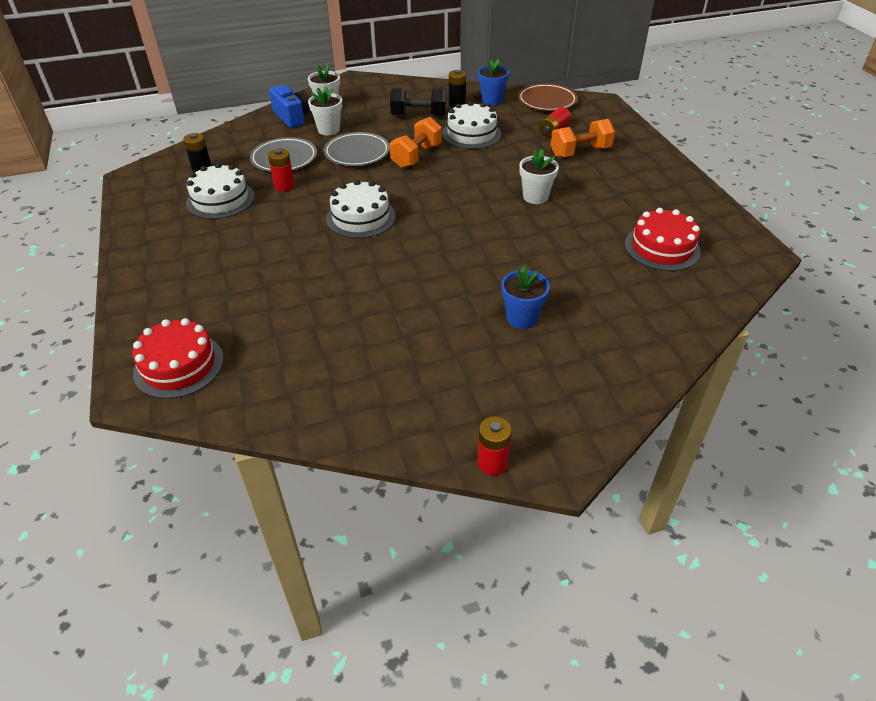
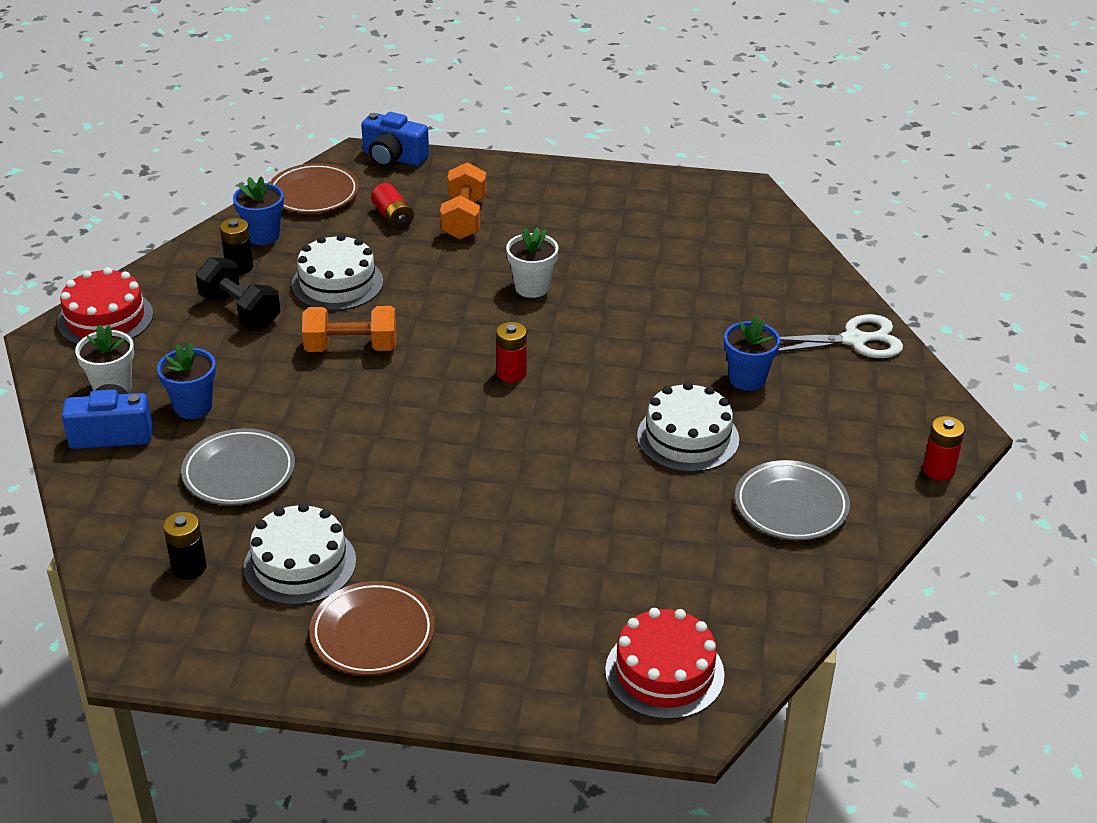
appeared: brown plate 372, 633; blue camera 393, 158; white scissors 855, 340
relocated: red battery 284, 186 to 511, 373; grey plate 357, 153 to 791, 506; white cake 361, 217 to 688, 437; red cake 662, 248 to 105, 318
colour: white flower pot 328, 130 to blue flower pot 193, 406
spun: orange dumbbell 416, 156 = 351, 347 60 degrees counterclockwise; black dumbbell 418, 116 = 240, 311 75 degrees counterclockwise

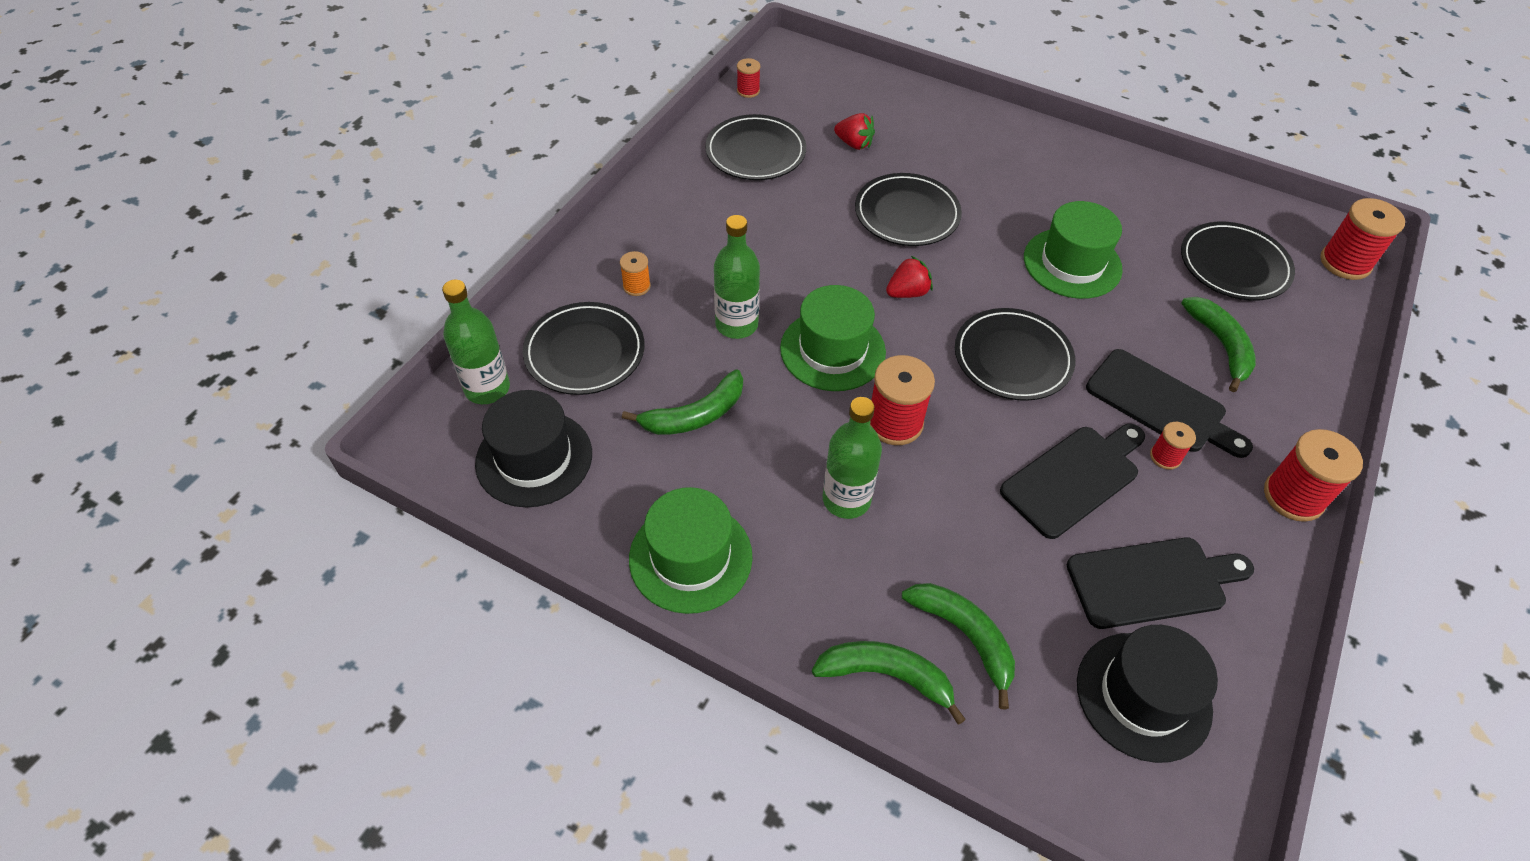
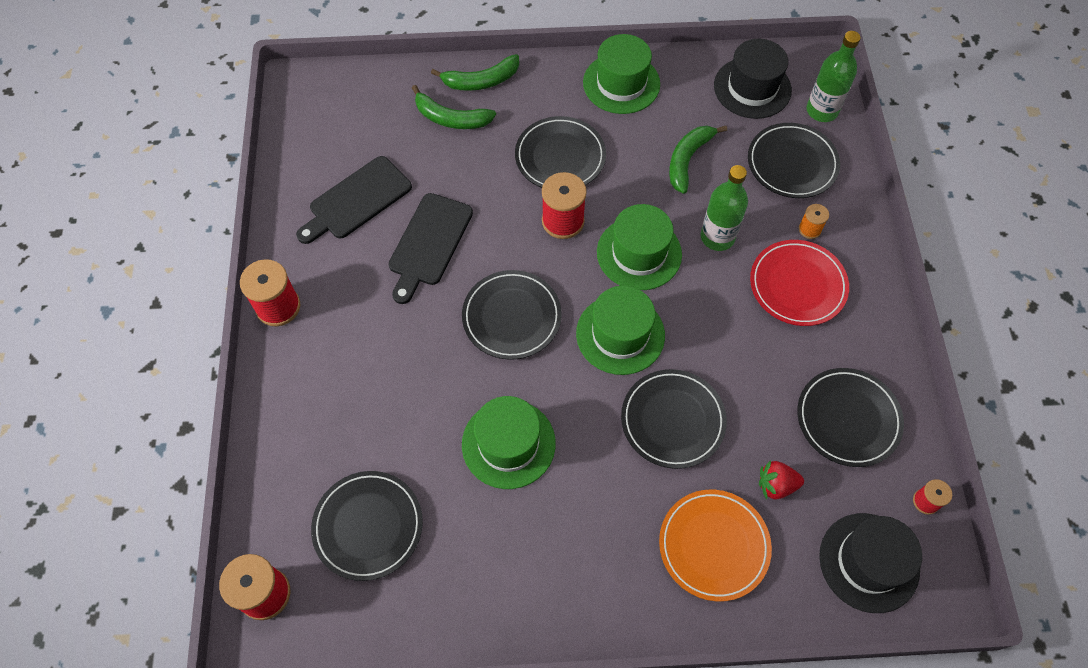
missing: black cutting board 1161, 404; red spool 1165, 457; green banana 1220, 346
appeared: orange plate 713, 546; red plate 797, 285
relocated: black hat 1143, 696 to 869, 562
exchanged: green bottle 846, 499 to black plate 560, 157; red strawberry 907, 292 to green hat 620, 334

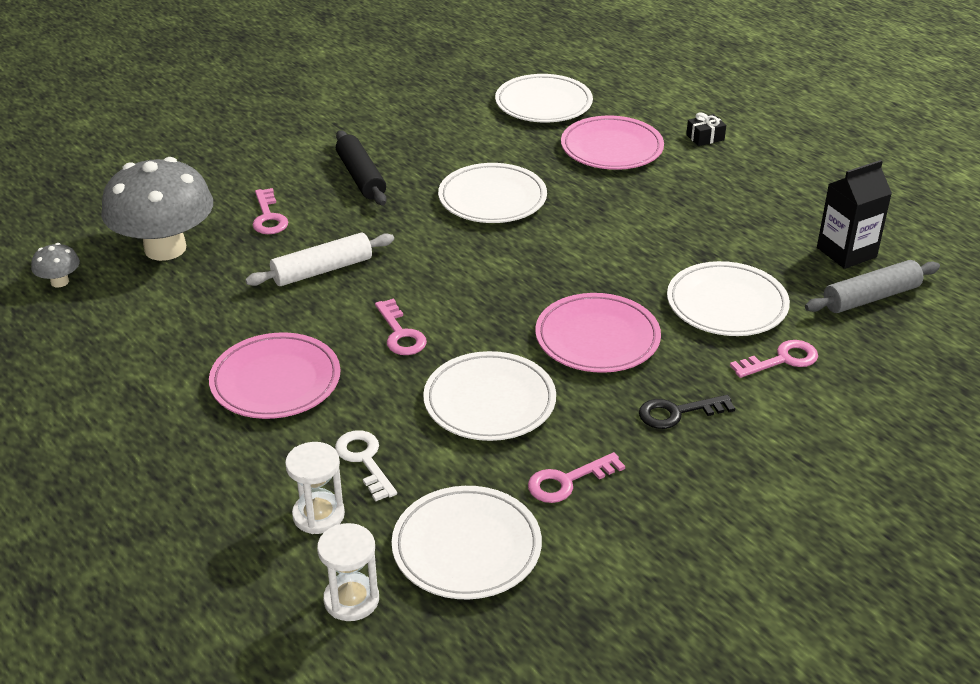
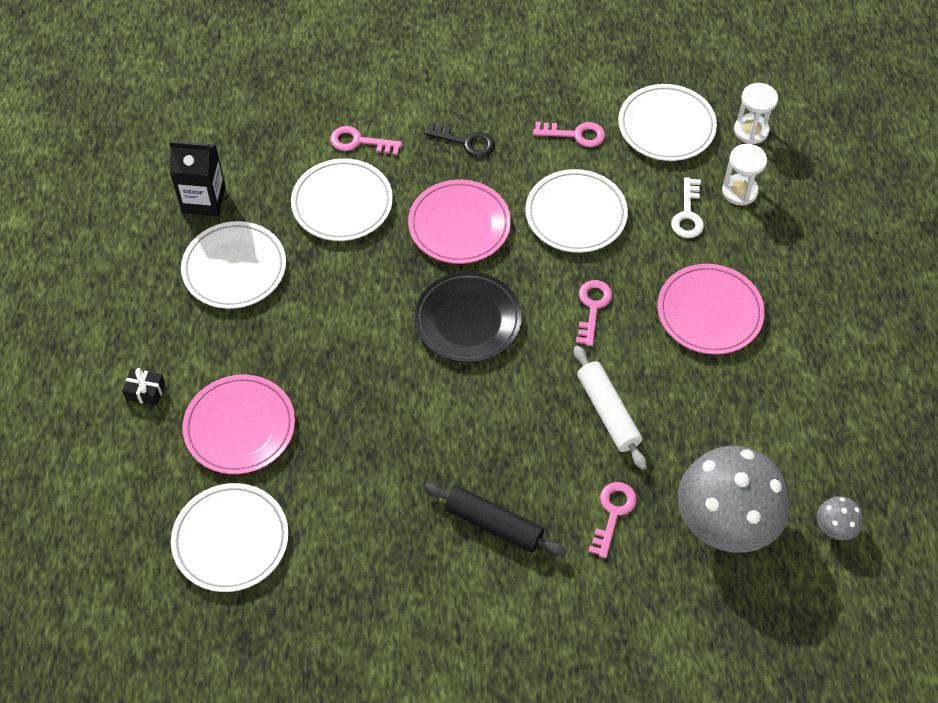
missing: grey rolling pin 870, 297
appeared: black plate 468, 320
relocated: white plate 492, 199 to 234, 268
spun: white rolling pin 322, 270 = 608, 412 60 degrees clockwise; black rolling pin 361, 177 = 494, 524 75 degrees counterclockwise

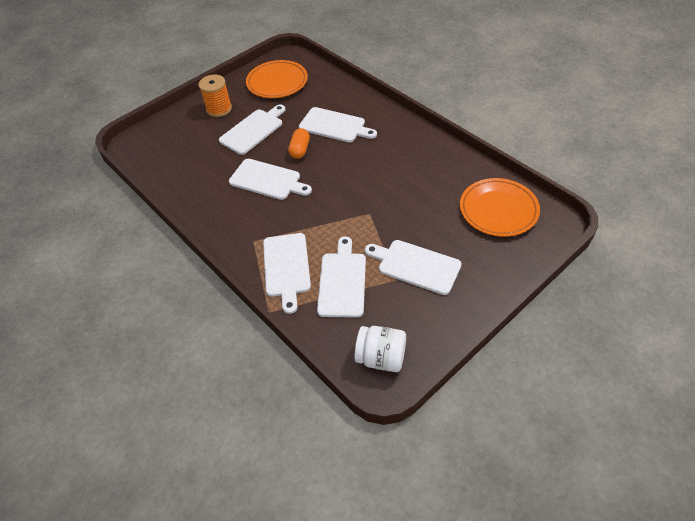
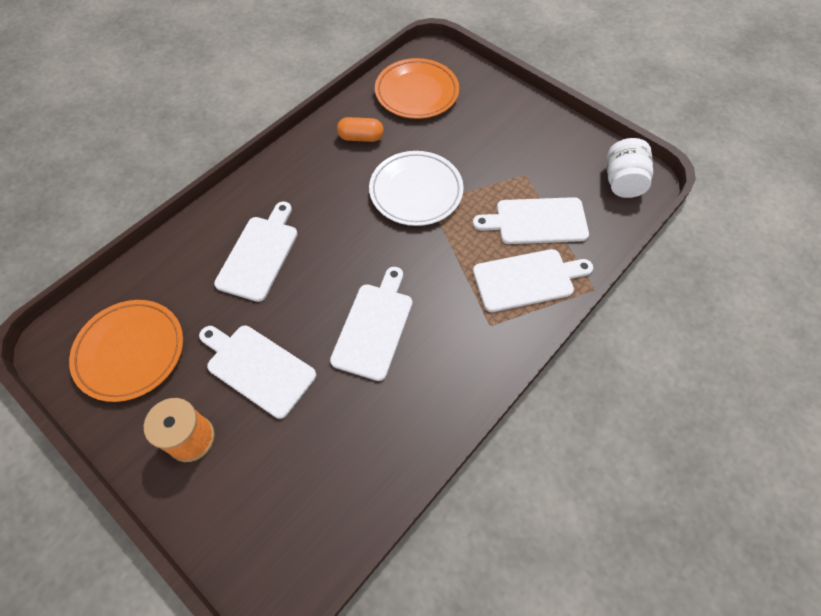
missing: white cutting board 415, 266
appeared: white plate 416, 191
relocated: orange capsule 300, 150 to 361, 137

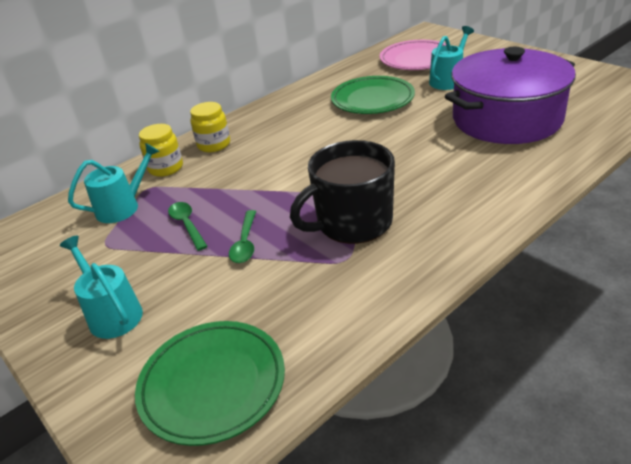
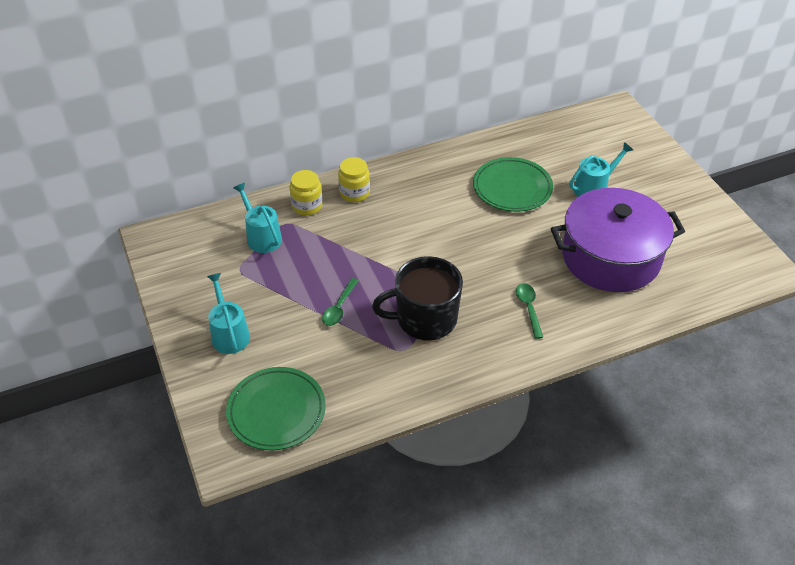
missing: pink plate 417, 60
relocated: green spoon 187, 225 to 529, 308
spun: turquoise watering can 123, 207 = 262, 237 105 degrees counterclockwise

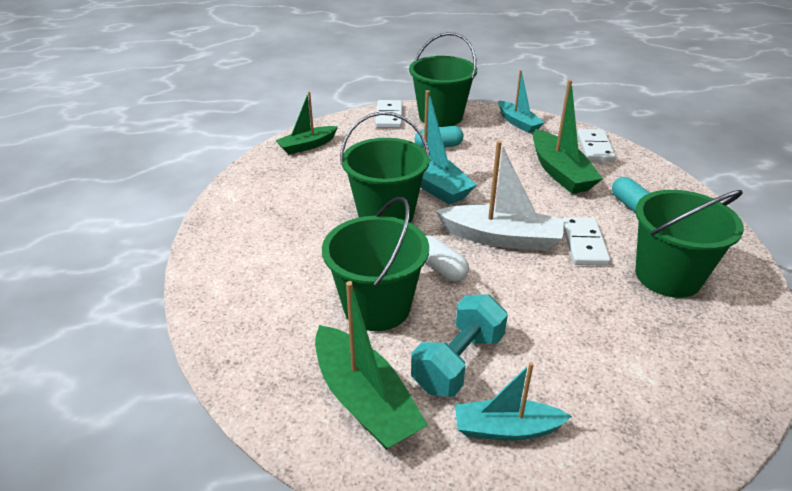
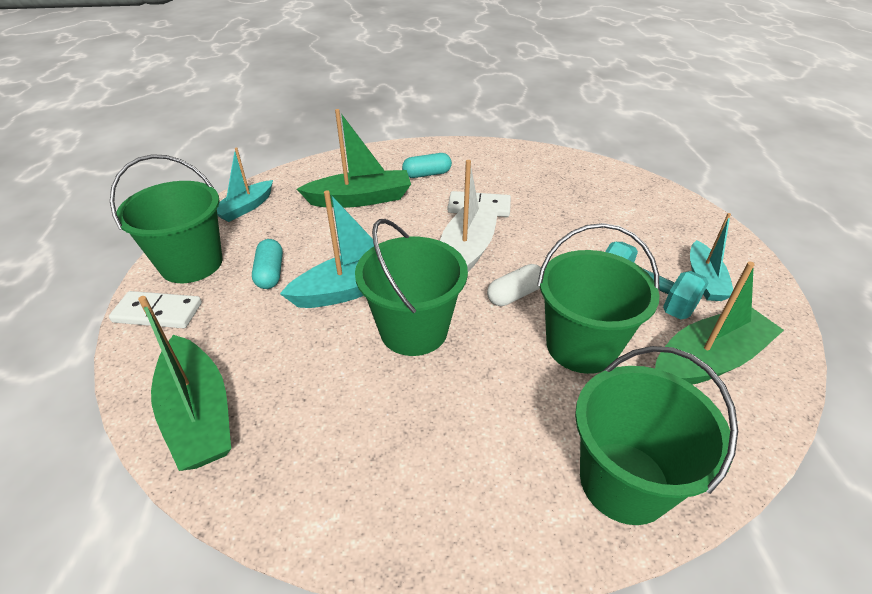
missing: white domino 594, 148
relocated: green bucket 668, 276 to 624, 481
spun: turquoise boat 518, 123 = 245, 208 150 degrees clockwise
size: green boat 307, 146 = 198, 414 x1.54

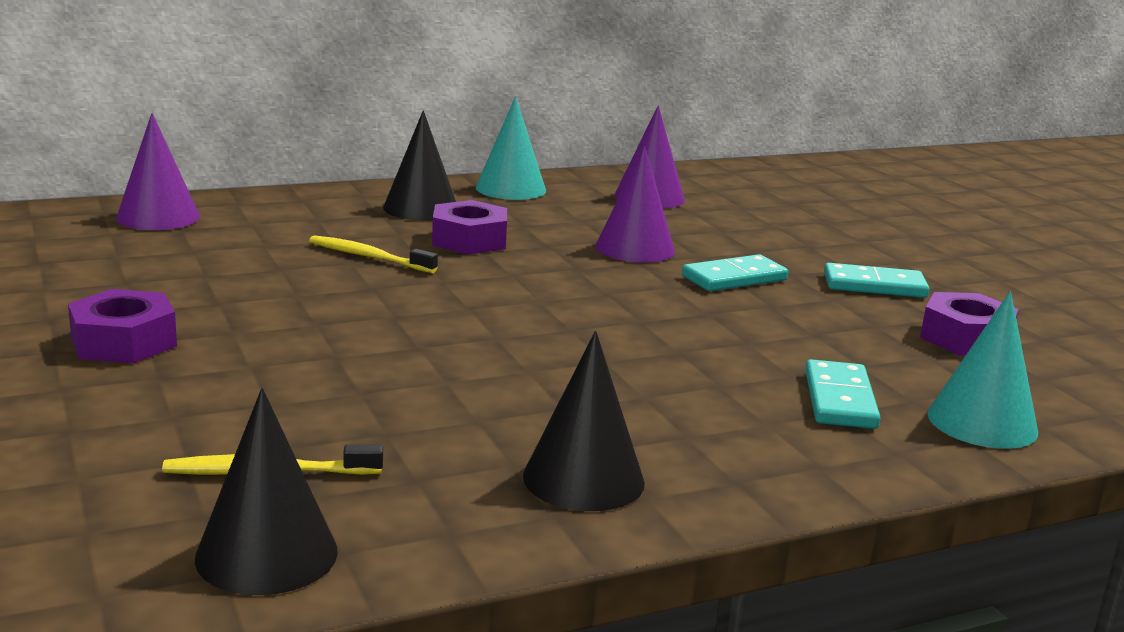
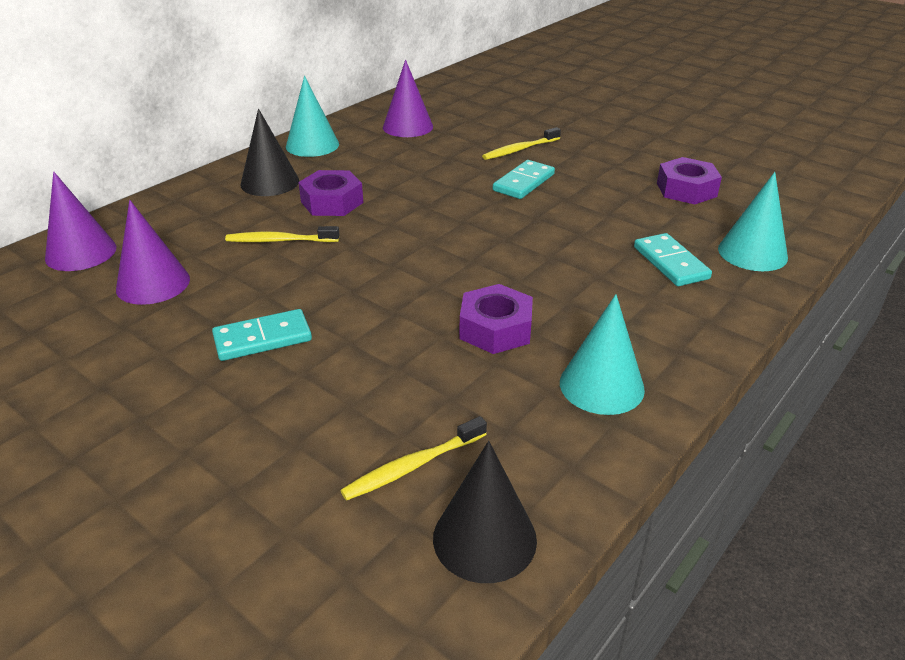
appeared: yellow toothbrush 520, 150
relocated: purple nut 124, 342 to 495, 329; purple cone 635, 248 to 153, 284; turquoise domino 874, 285 to 262, 338
colour: black cone 583, 479 to turquoise cone 601, 385

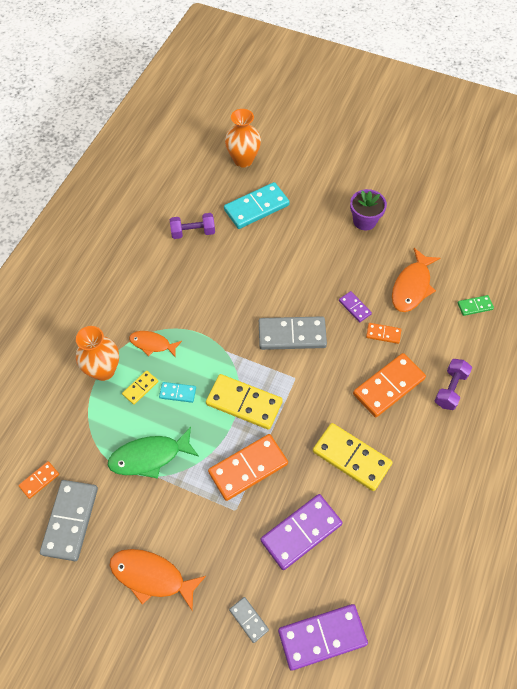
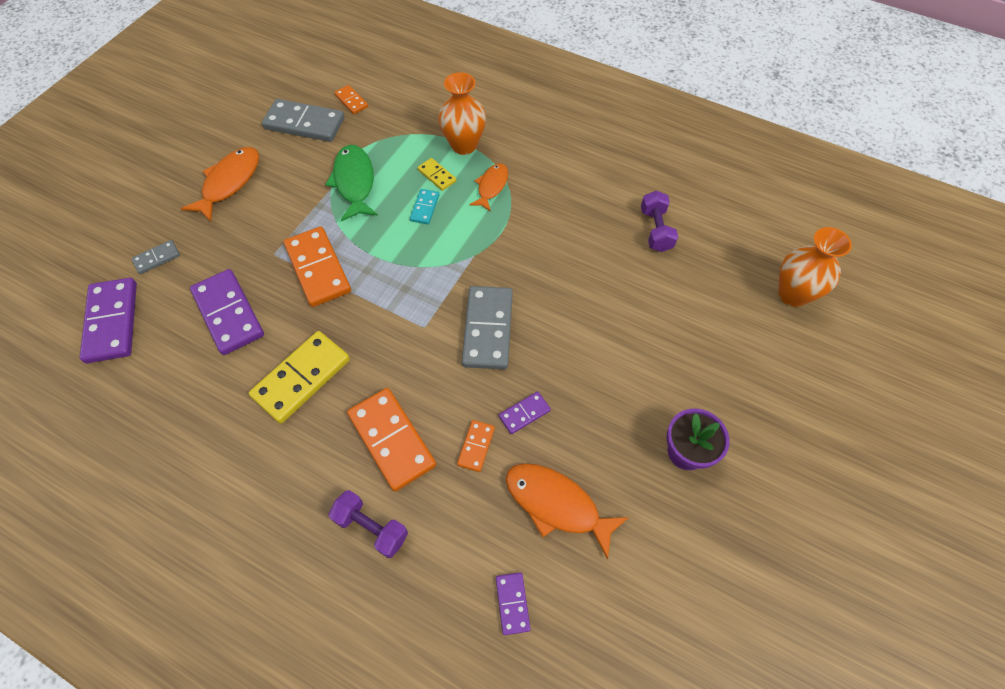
missing: yellow domino 244, 403; turquoise domino 256, 207
colour: green domino 475, 306 to purple domino 512, 603

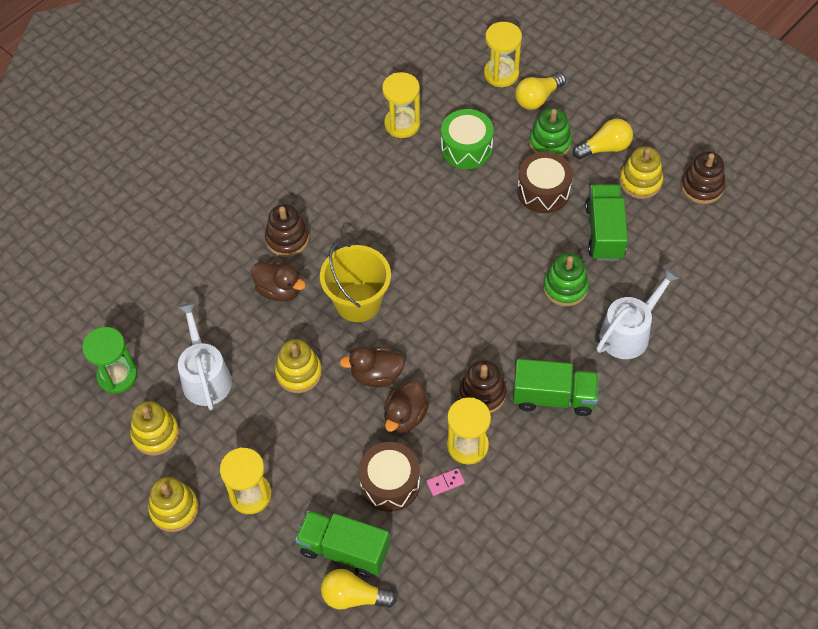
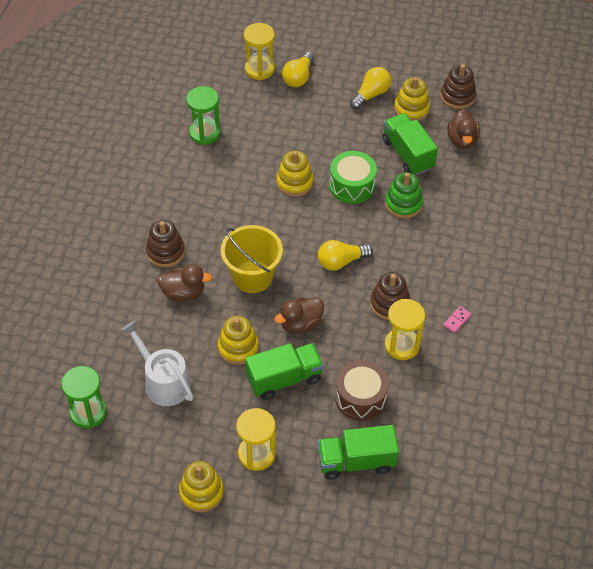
missing: brown drum 543, 191; green stacking toy 550, 143; white watering can 629, 333
relocated: yellow stacking toy 156, 434 to 294, 182; yellow light bulb 354, 597 to 341, 261; brown duck 405, 416 to 462, 140; pink domino 445, 482 to 457, 320; green drum 466, 148 to 352, 185; green truck 554, 397 to 284, 379
colour: yellow hourglass 402, 124 to green hourglass 205, 133

